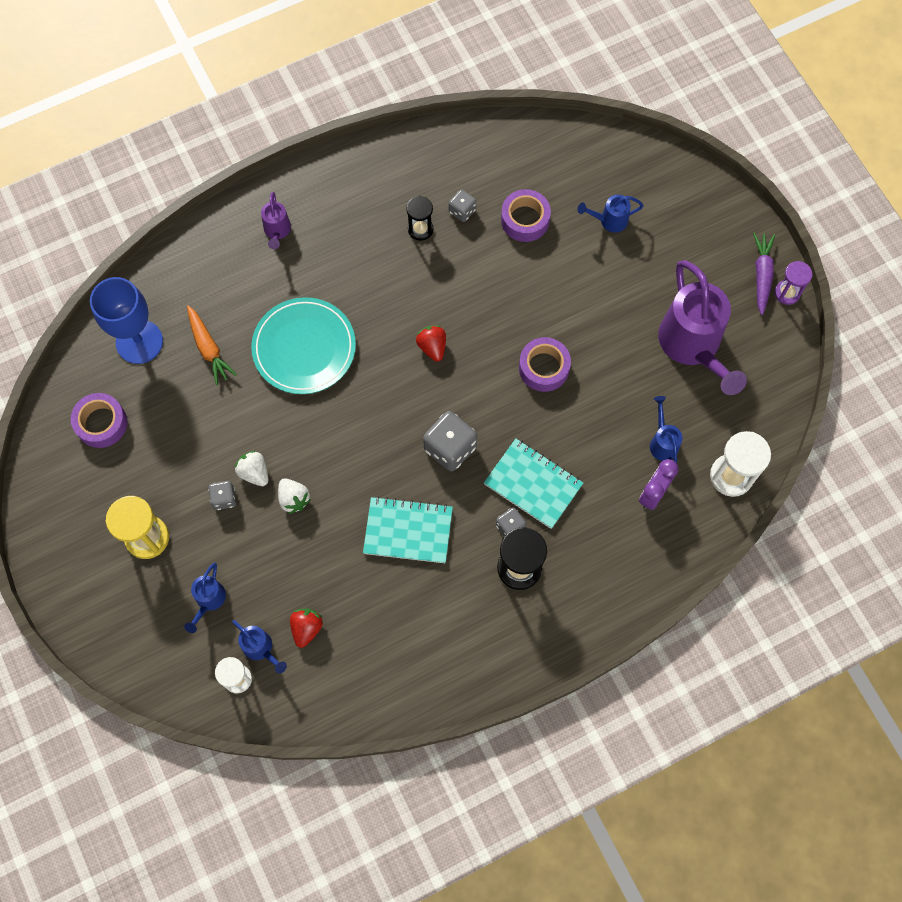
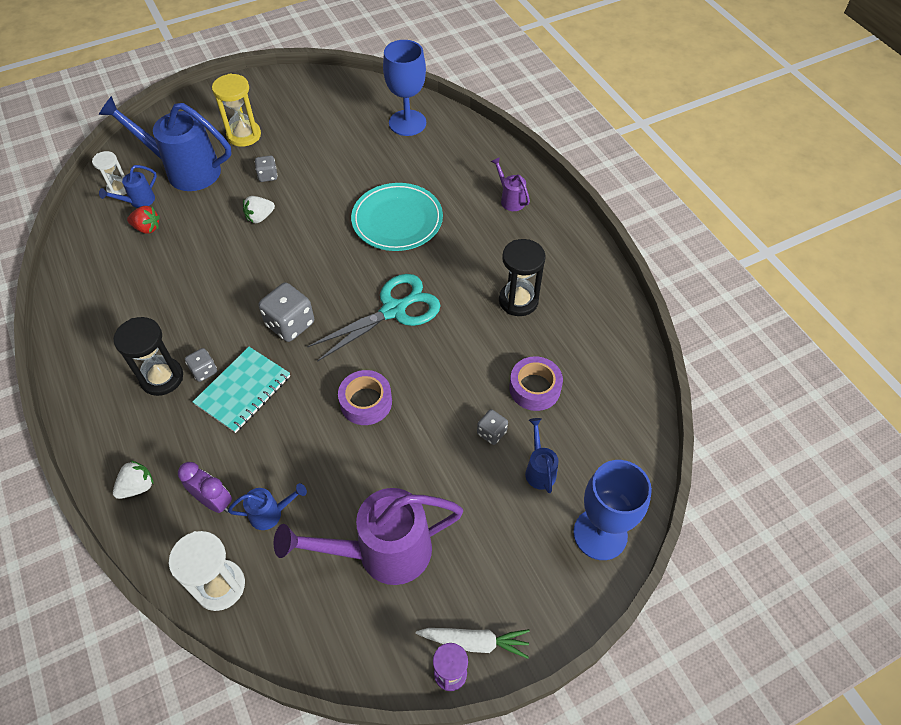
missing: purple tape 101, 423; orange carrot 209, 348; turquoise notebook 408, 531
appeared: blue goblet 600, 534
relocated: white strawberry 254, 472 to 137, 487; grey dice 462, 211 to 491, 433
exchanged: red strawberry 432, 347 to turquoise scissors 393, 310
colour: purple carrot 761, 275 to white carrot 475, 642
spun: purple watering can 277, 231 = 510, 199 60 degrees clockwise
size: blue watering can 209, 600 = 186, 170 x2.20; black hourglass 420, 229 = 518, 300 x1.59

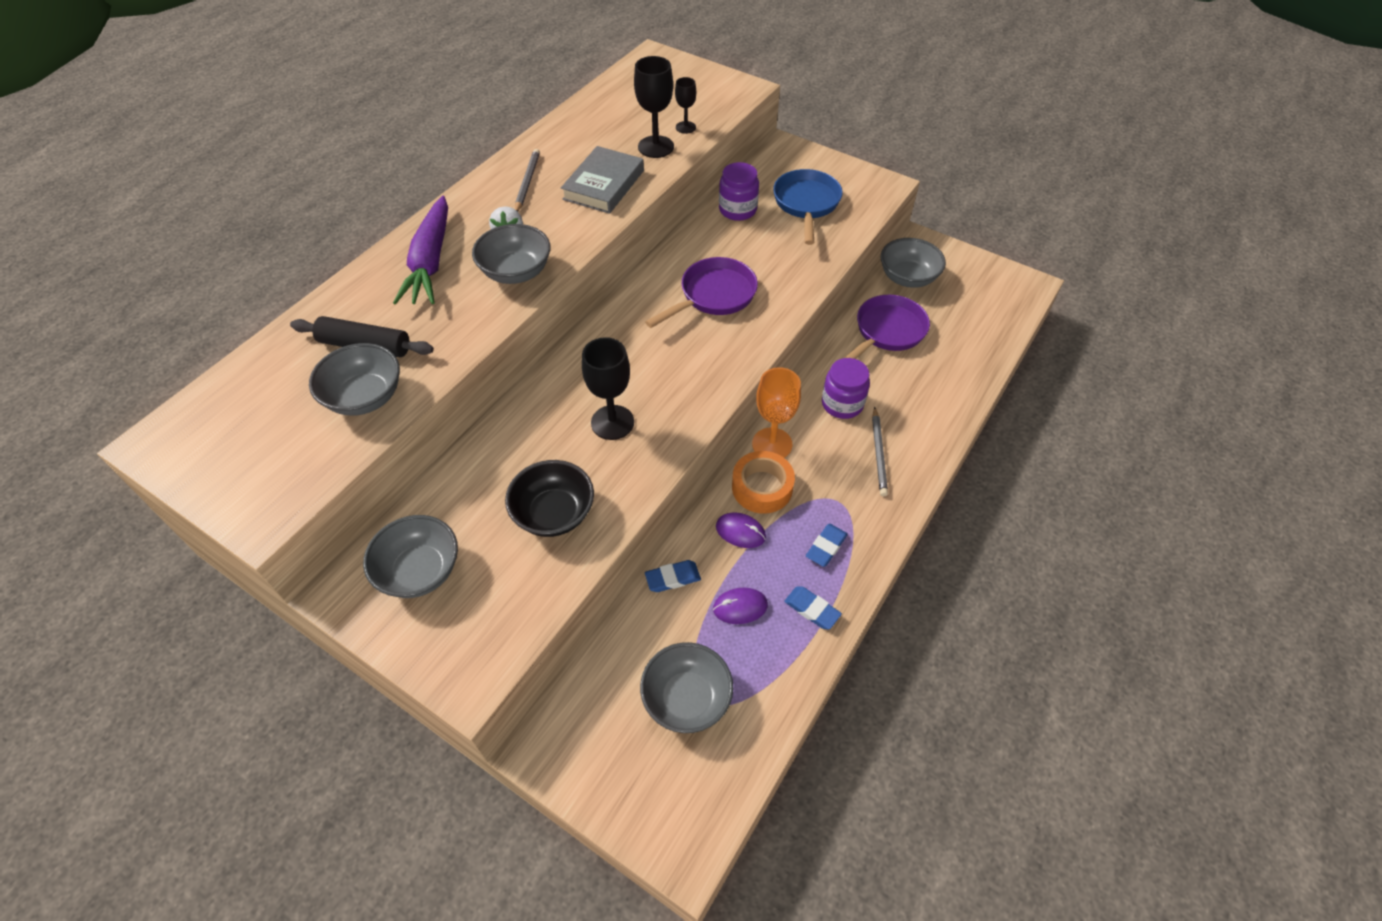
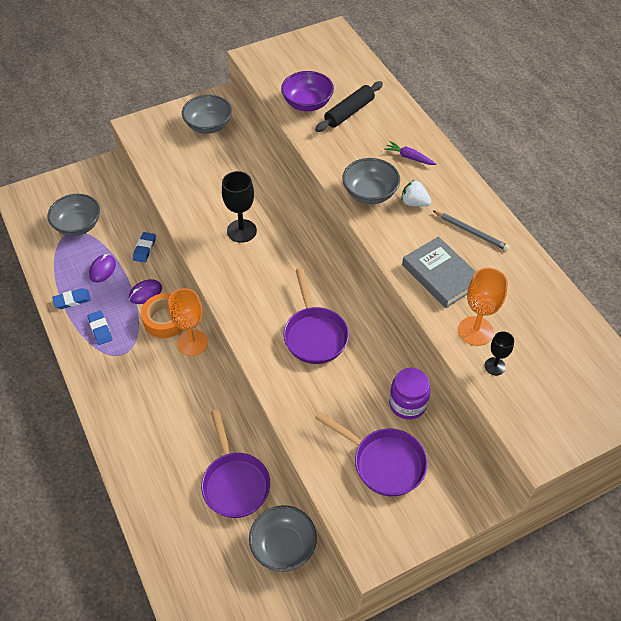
missing: black bowl 554, 513; purple jar 842, 404; grey pencil 879, 453
colour: grey bowl 365, 397 to purple bowl 307, 104; black goblet 656, 147 to orange goblet 475, 331; blue pan 806, 204 to purple pan 384, 462
size: purple carrot 431, 261 = 409, 157 x0.47

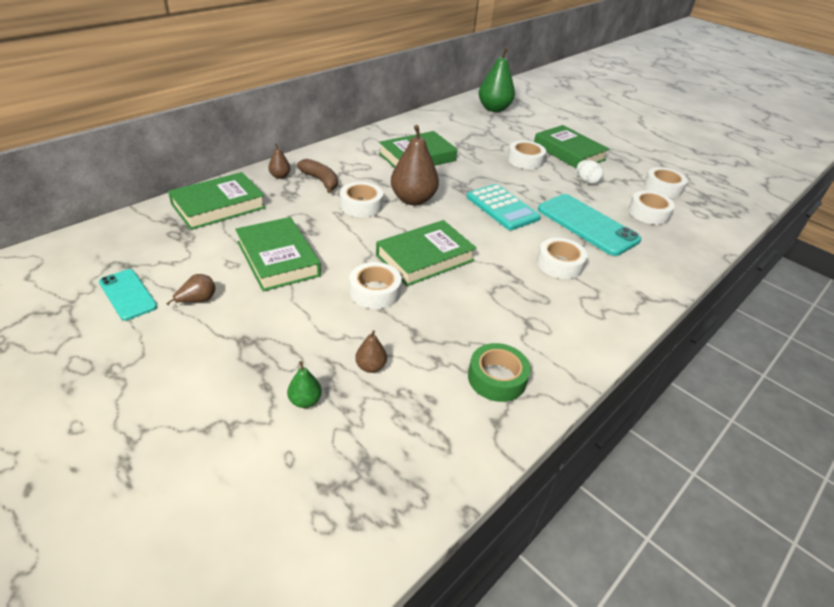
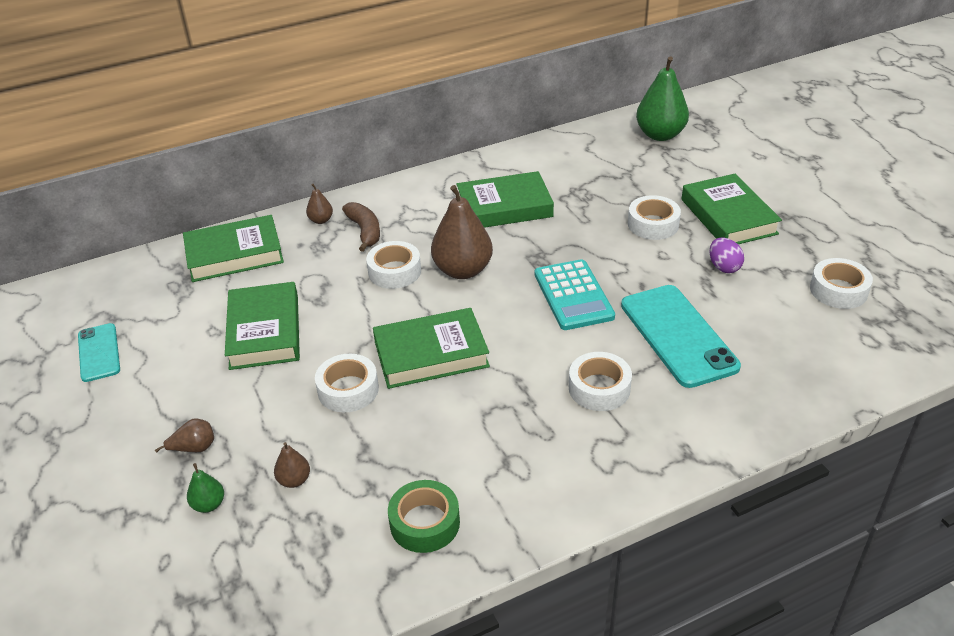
missing: white tape 648, 213
relocated: brown pear 197, 300 to 194, 448
colour: white egg 586, 181 to purple egg 724, 267

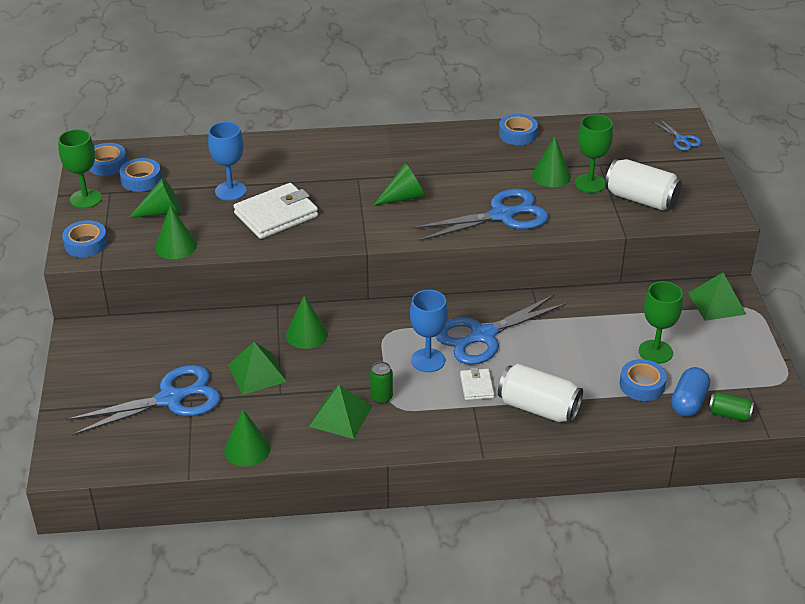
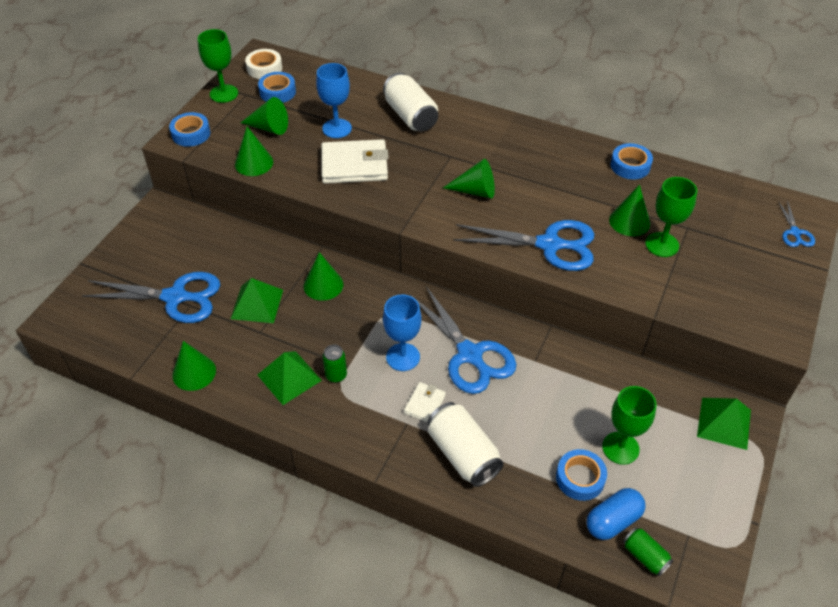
relocated: white can 641, 199 to 410, 116
colour: blue tape 107, 164 to white tape 264, 68
spun: blue scissors 483, 336 = 470, 354 120 degrees counterclockwise

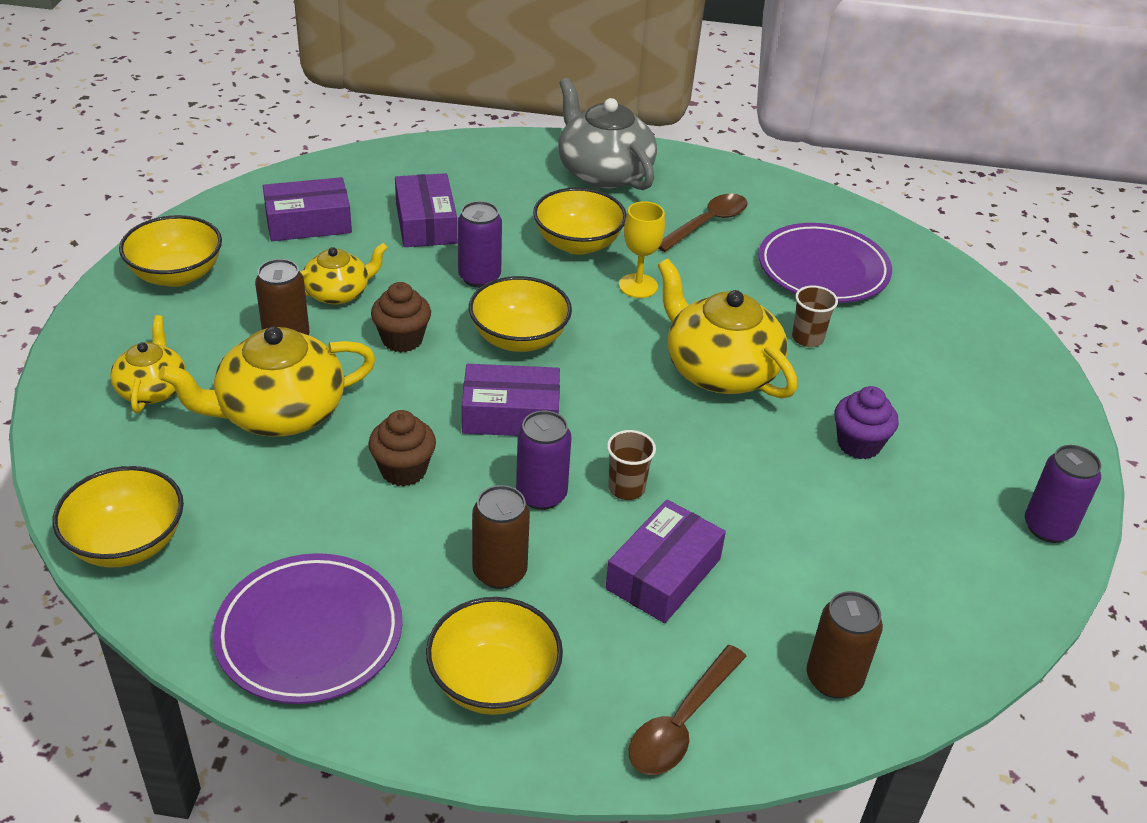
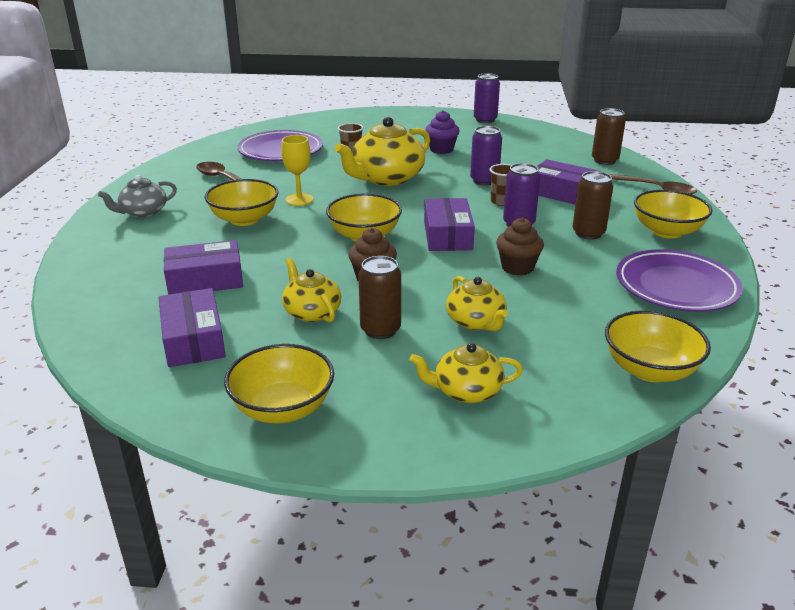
relocated: purple can 479, 277 to 484, 181
size: yellow teapot 279, 412 = 476, 322 x0.58; grey teapot 603, 172 = 143, 212 x0.58

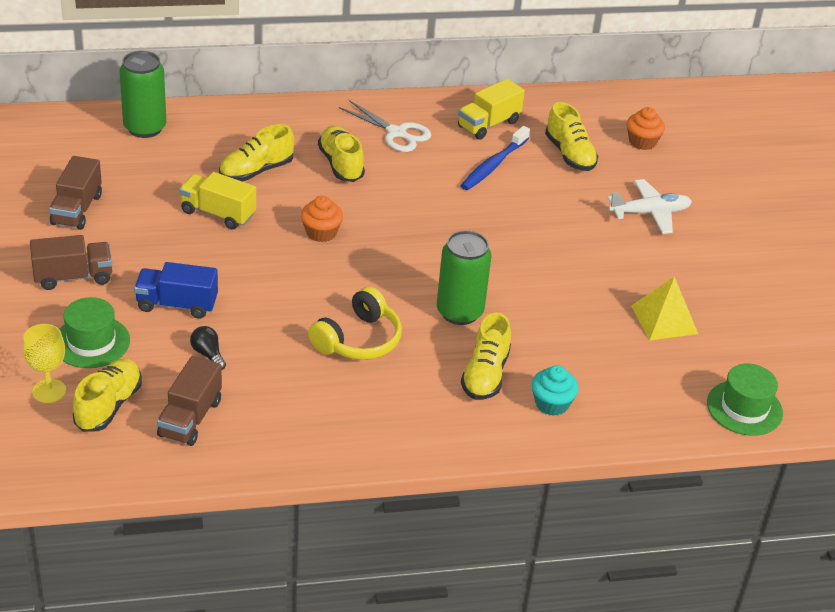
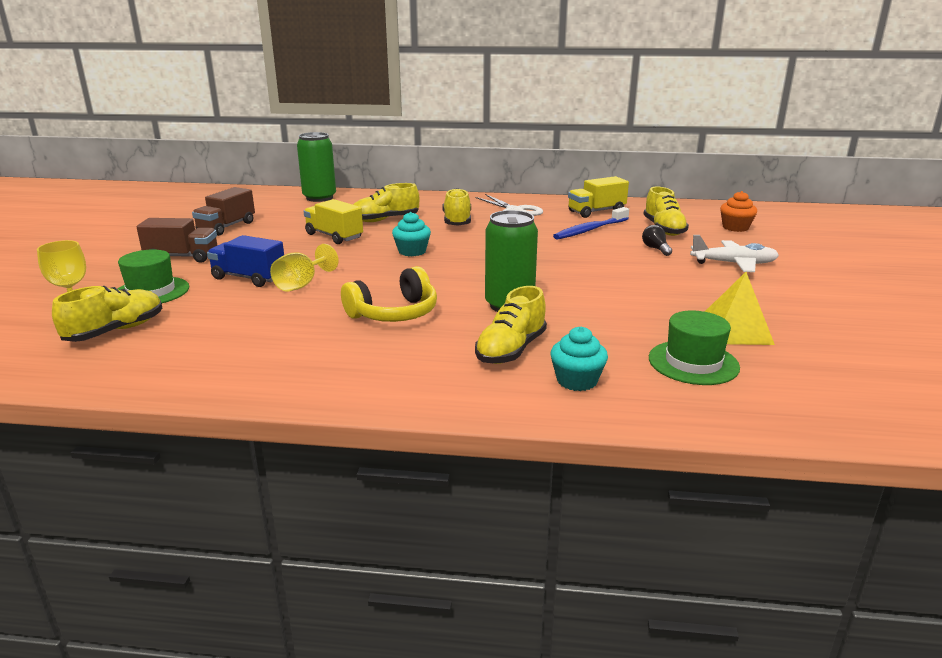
missing: brown truck 190, 418
appeared: yellow goblet 301, 284
relocated: black light bulb 208, 354 to 655, 249; green hat 744, 408 to 693, 363
colour: orange cupcake 321, 232 to turquoise cupcake 412, 251

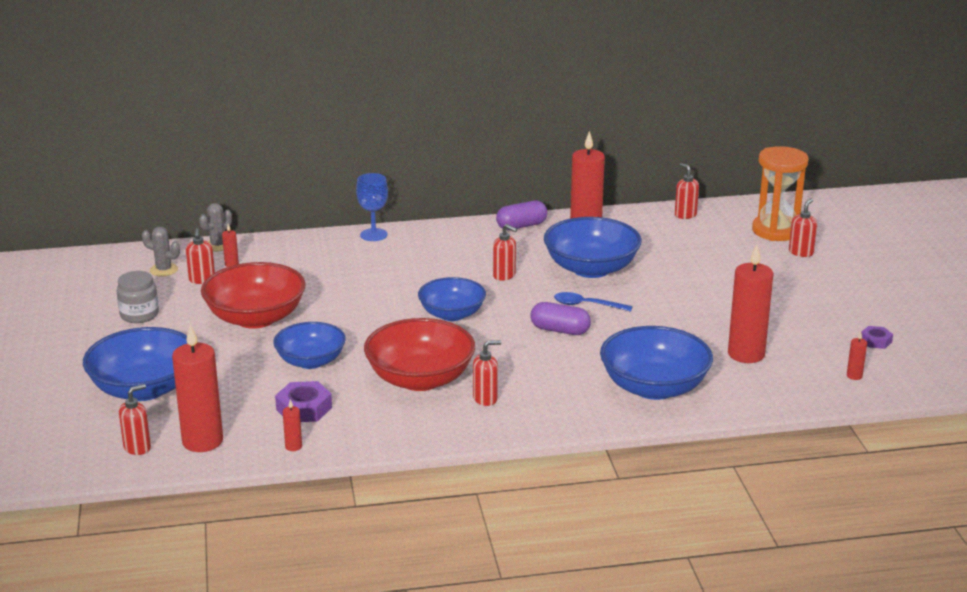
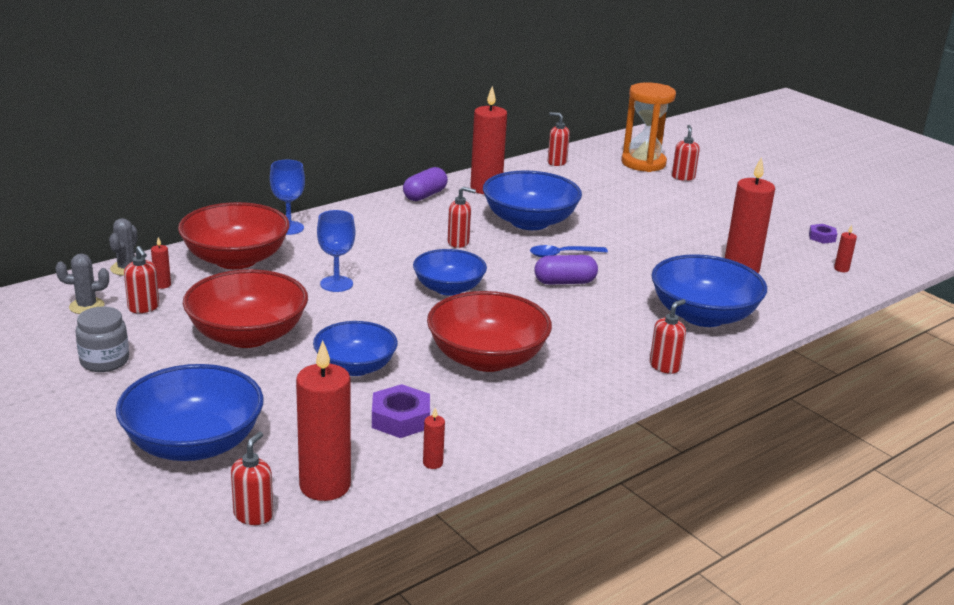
appeared: red bowl 236, 259; blue goblet 336, 284
relocated: red soap dispenser 485, 399 to 664, 366

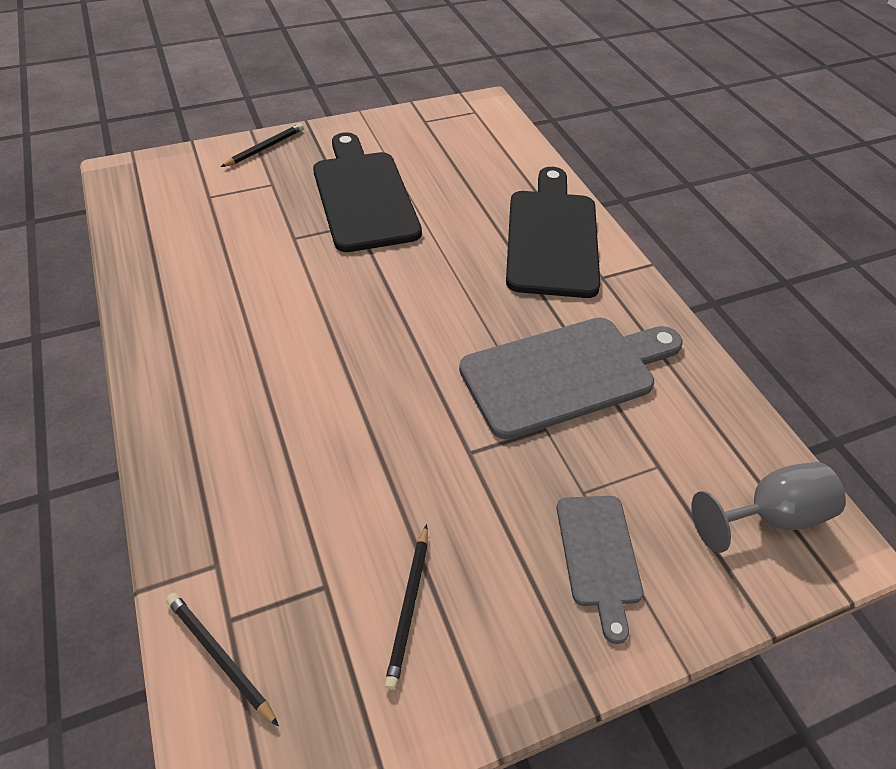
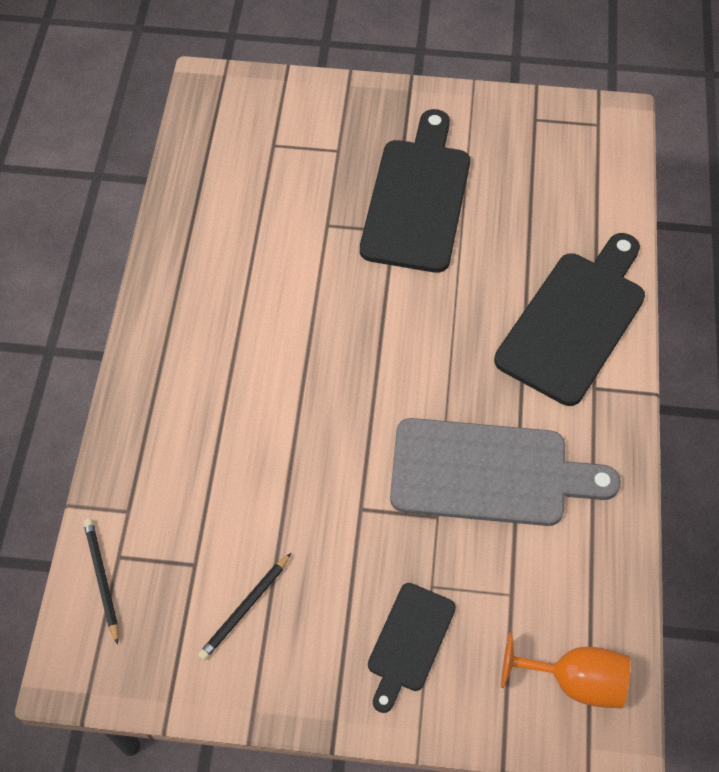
missing: black pencil 265, 148
colour: grey cutting board 599, 556 to black cutting board 409, 642; grey goblet 769, 516 to orange goblet 574, 681

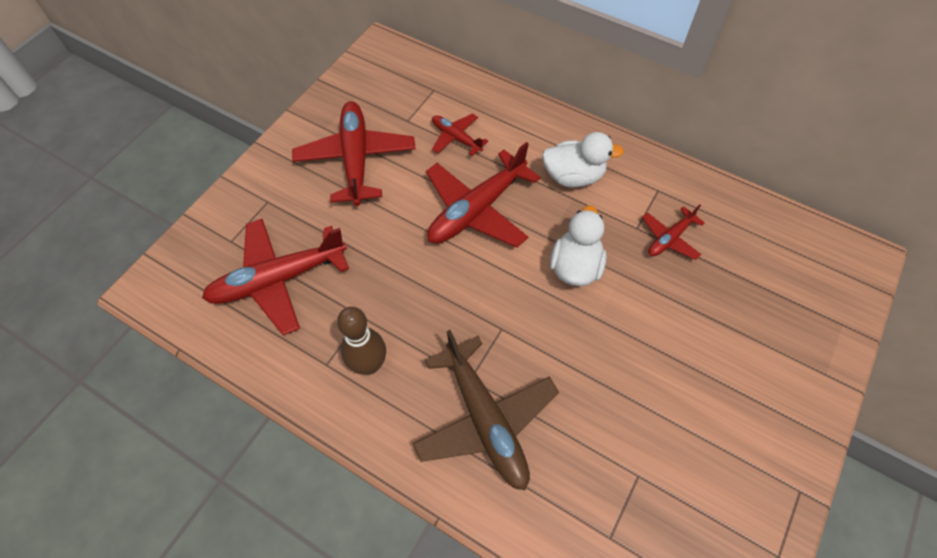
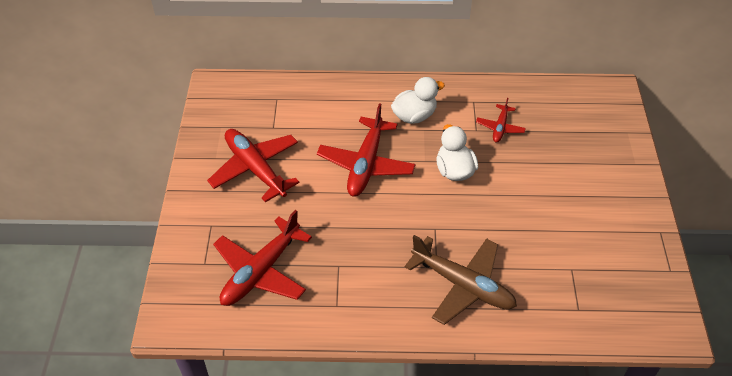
missing: brown bowling pin 369, 365; red plane 456, 138

